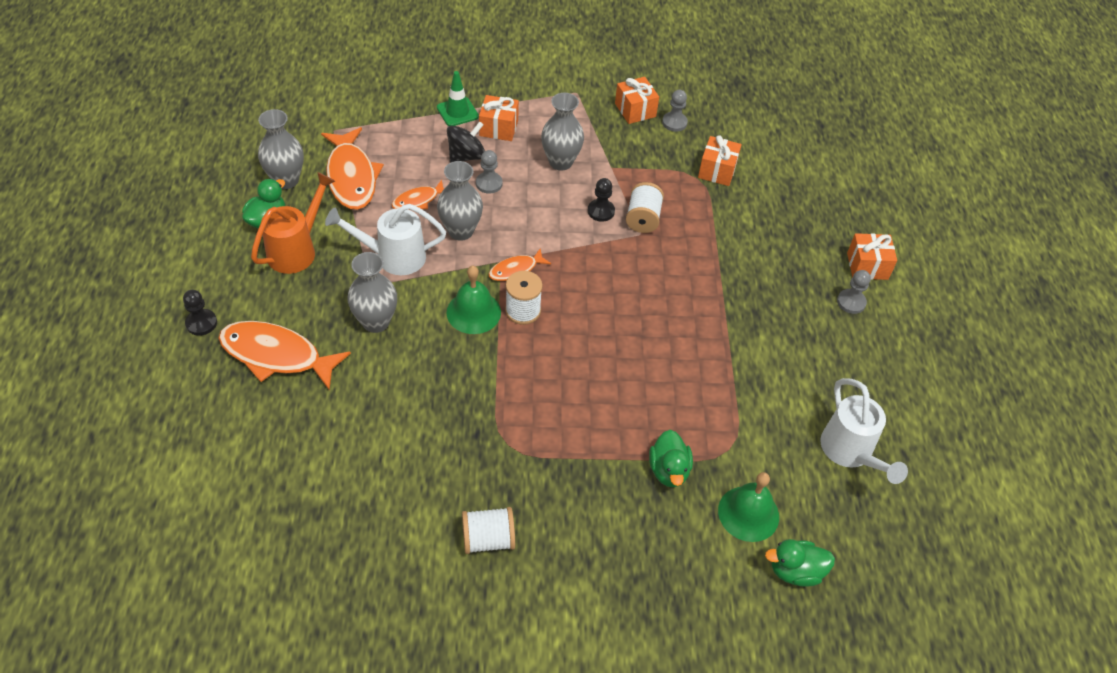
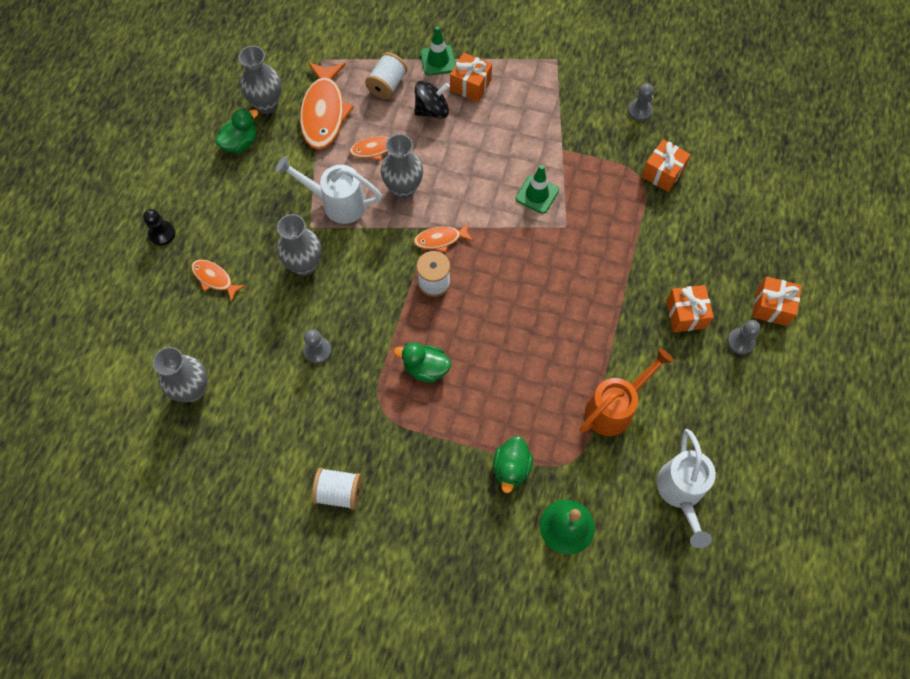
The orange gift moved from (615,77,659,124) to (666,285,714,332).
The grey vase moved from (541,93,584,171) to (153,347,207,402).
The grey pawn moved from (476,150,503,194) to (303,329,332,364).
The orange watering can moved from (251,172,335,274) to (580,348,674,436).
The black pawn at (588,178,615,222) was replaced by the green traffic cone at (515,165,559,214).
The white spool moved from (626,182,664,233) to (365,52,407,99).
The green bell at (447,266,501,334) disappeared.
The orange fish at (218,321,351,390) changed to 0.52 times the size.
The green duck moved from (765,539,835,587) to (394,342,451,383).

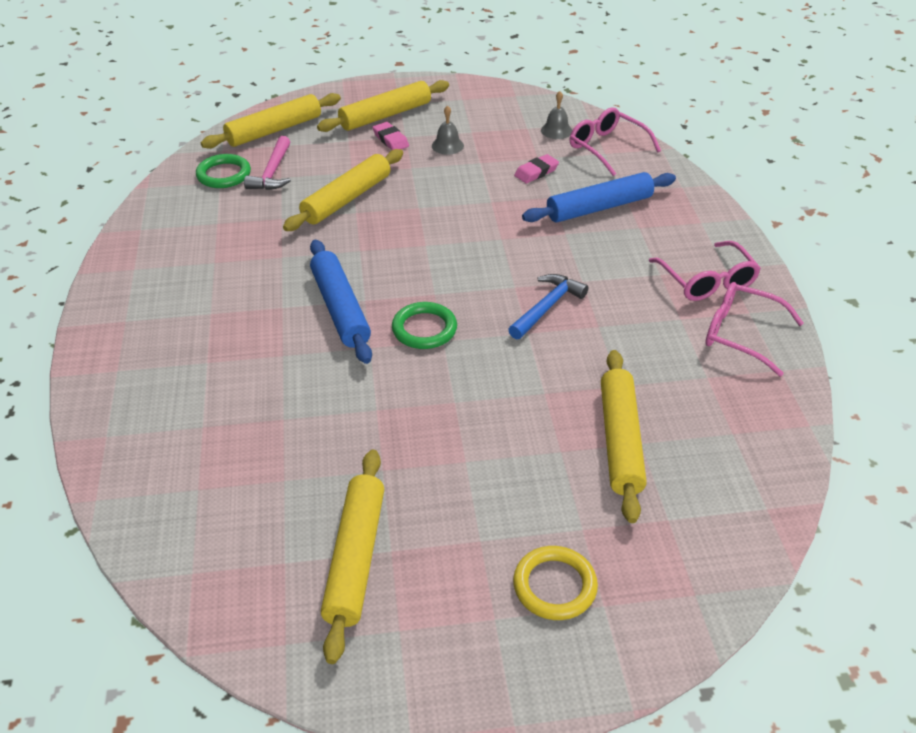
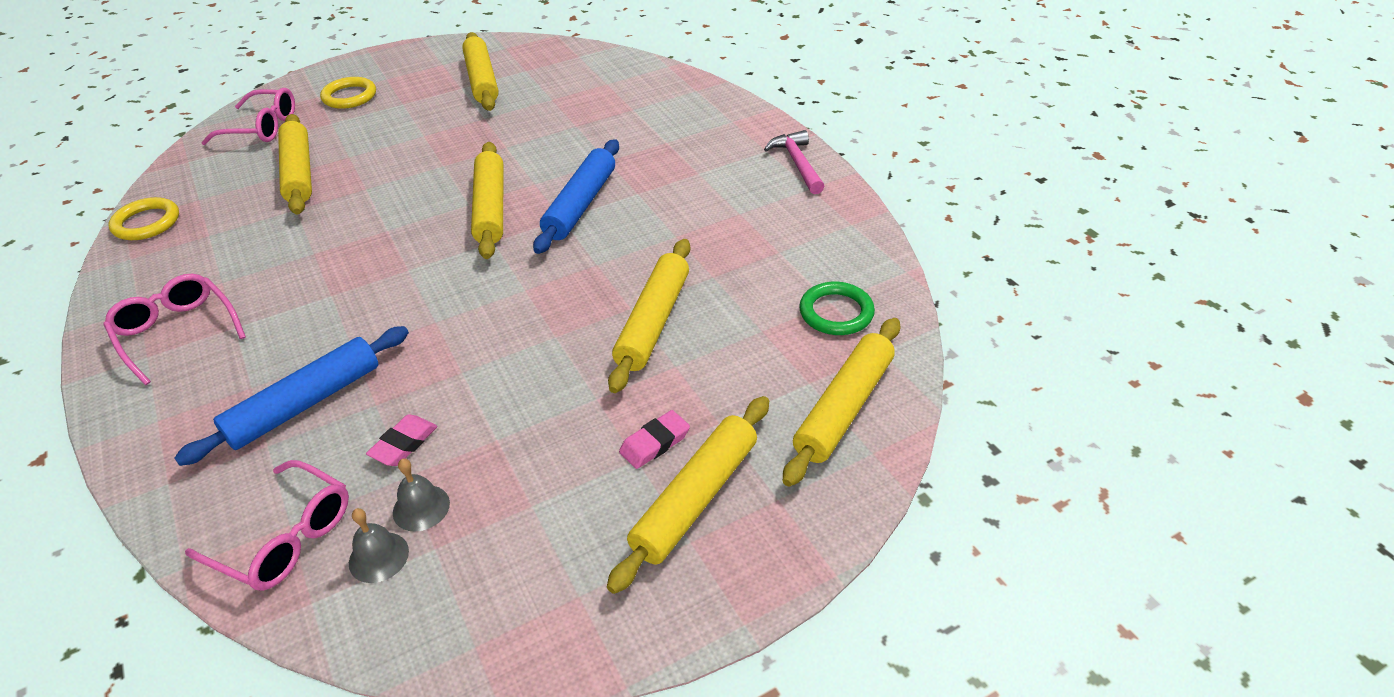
The grey bell moved from (432,105,464,155) to (393,459,450,532).
The pink eraser at (373,122,409,150) turned 75 degrees counterclockwise.
The pink hammer moved from (244,136,291,190) to (764,130,825,194).
The blue rolling pin at (310,240,372,364) turned 60 degrees clockwise.
The blue hammer at (508,274,589,339) disappeared.
The pink glasses moved from (705,282,804,376) to (201,88,295,145).
The green ring at (392,302,457,349) was replaced by the yellow rolling pin at (471,142,503,259).
The yellow ring at (109,197,179,240) appeared.

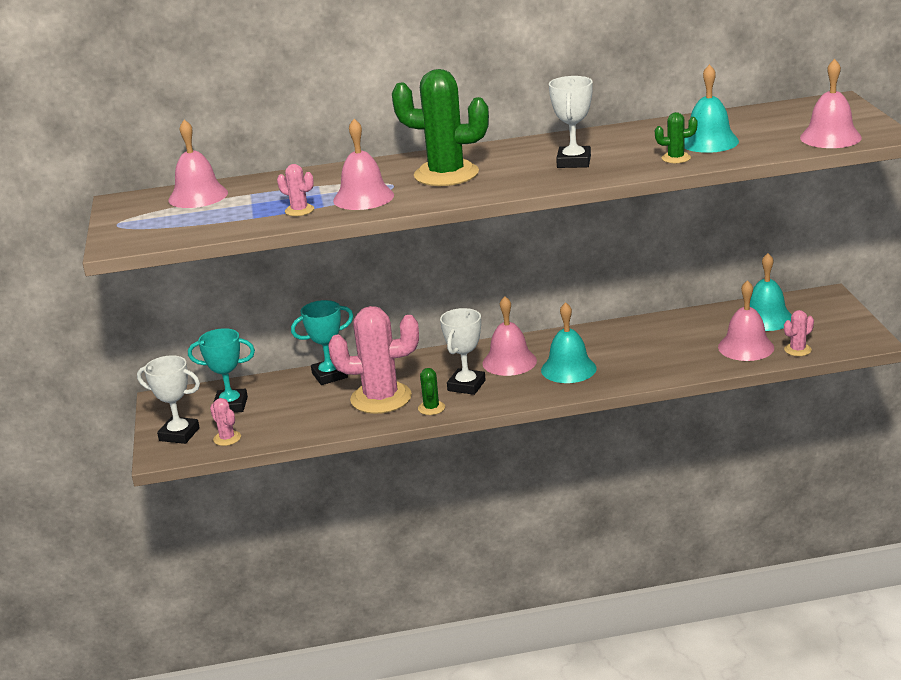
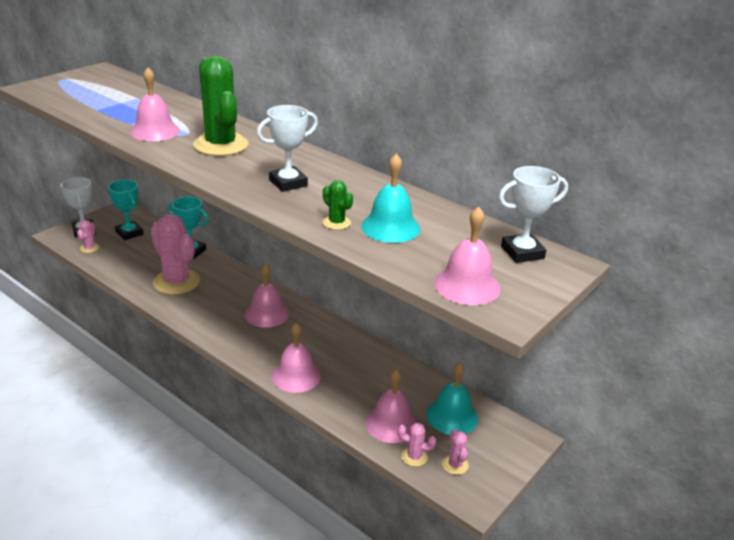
The pink bell moved from (168,120,228,208) to (272,323,321,393).
The pink cactus moved from (277,164,314,216) to (442,429,469,475).
The turquoise bell at (541,302,597,383) disappeared.
The white trophy moved from (440,308,486,395) to (499,166,568,263).
The green cactus at (418,368,445,415) disappeared.

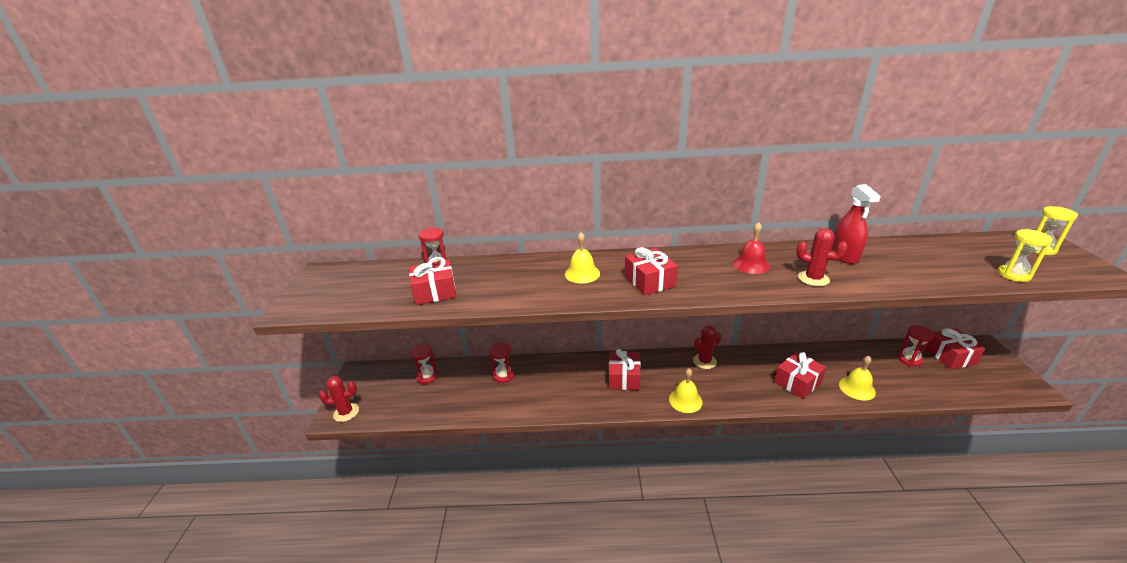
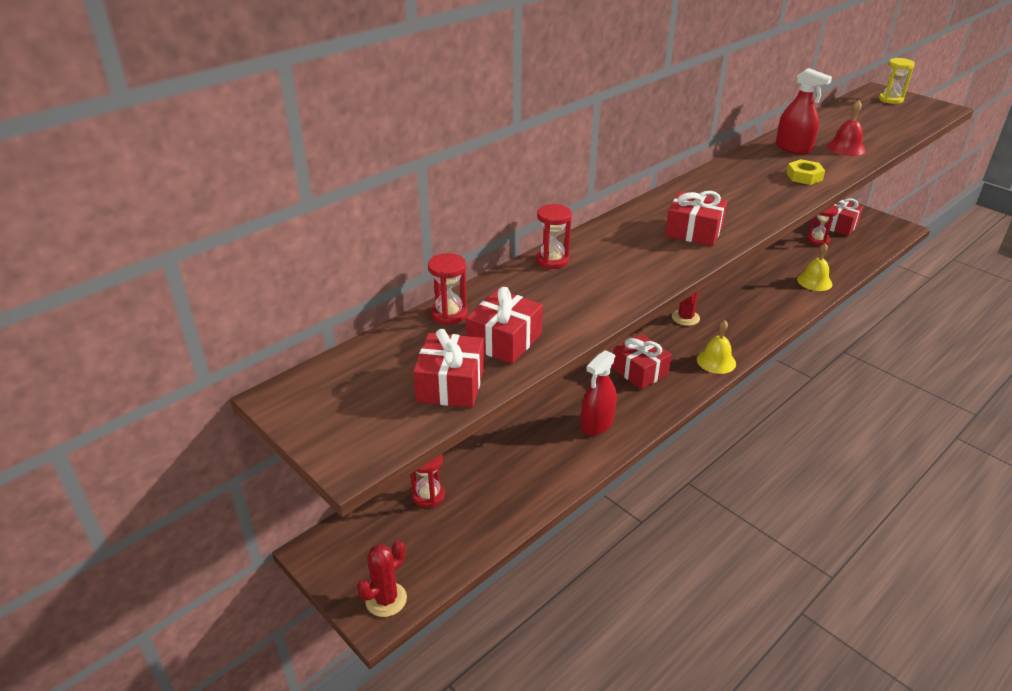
The red bell moved from (733,222,770,274) to (827,100,866,156).
The red cactus at (796,228,848,286) was replaced by the yellow nut at (786,159,825,185).
The yellow hourglass at (997,229,1053,282) disappeared.
The yellow bell at (565,232,600,284) disappeared.
The red hourglass moved from (489,342,514,383) to (536,204,572,269).
The red gift moved from (774,352,826,399) to (413,329,484,408).
The red spray bottle at (581,350,617,436) appeared.

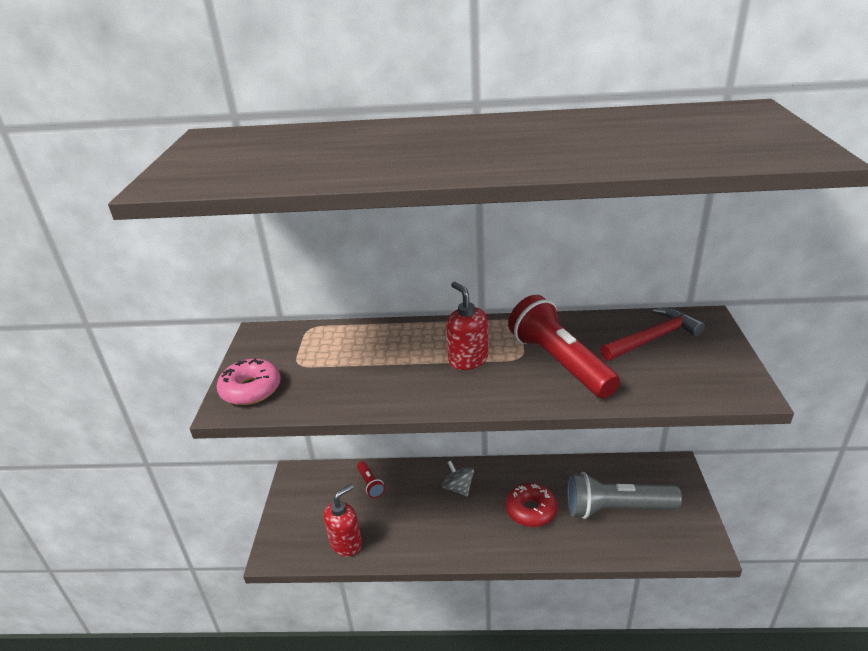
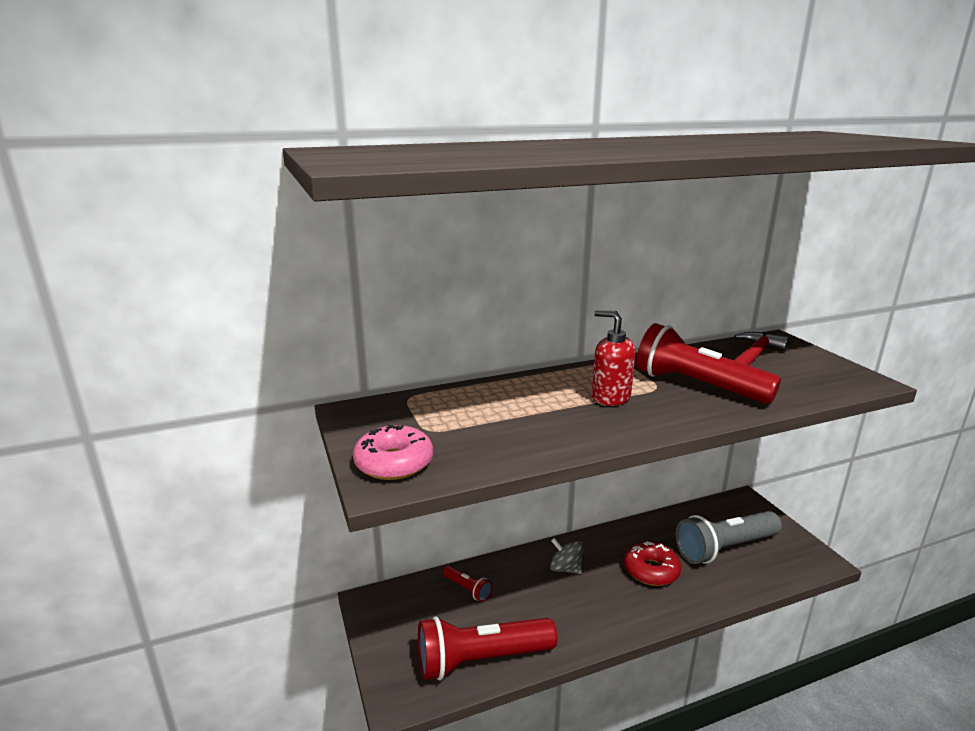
The red soap dispenser at (324,484,362,557) was replaced by the red flashlight at (418,616,558,681).

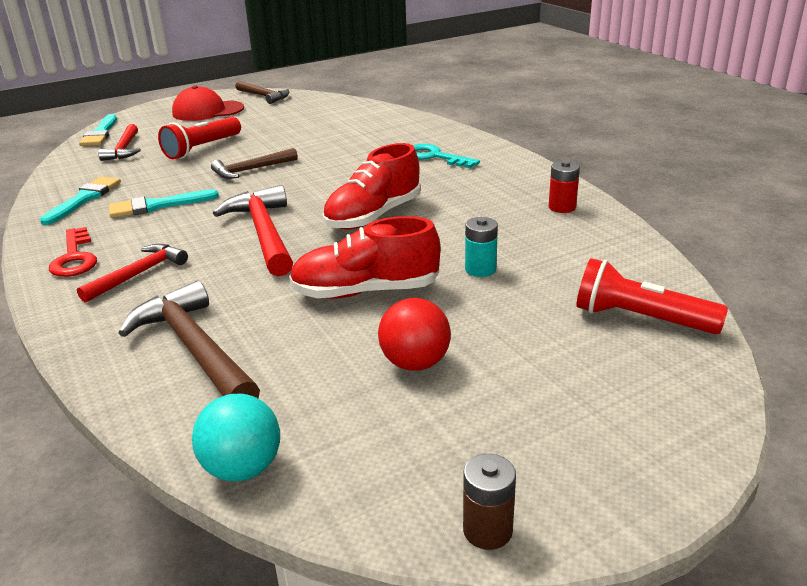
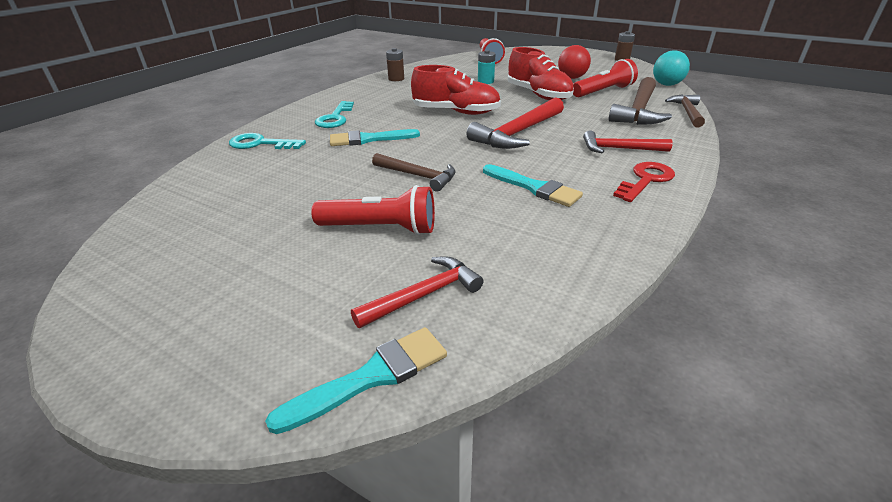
The brown hammer moved from (235,81,289,104) to (665,94,705,128).
The red cap at (172,85,244,121) disappeared.
The red battery at (549,161,580,213) became the brown battery at (386,48,404,81).
The turquoise brush moved from (40,176,121,225) to (330,129,420,146).
The red flashlight at (573,59,638,97) appeared.
The turquoise key at (229,133,306,149) appeared.

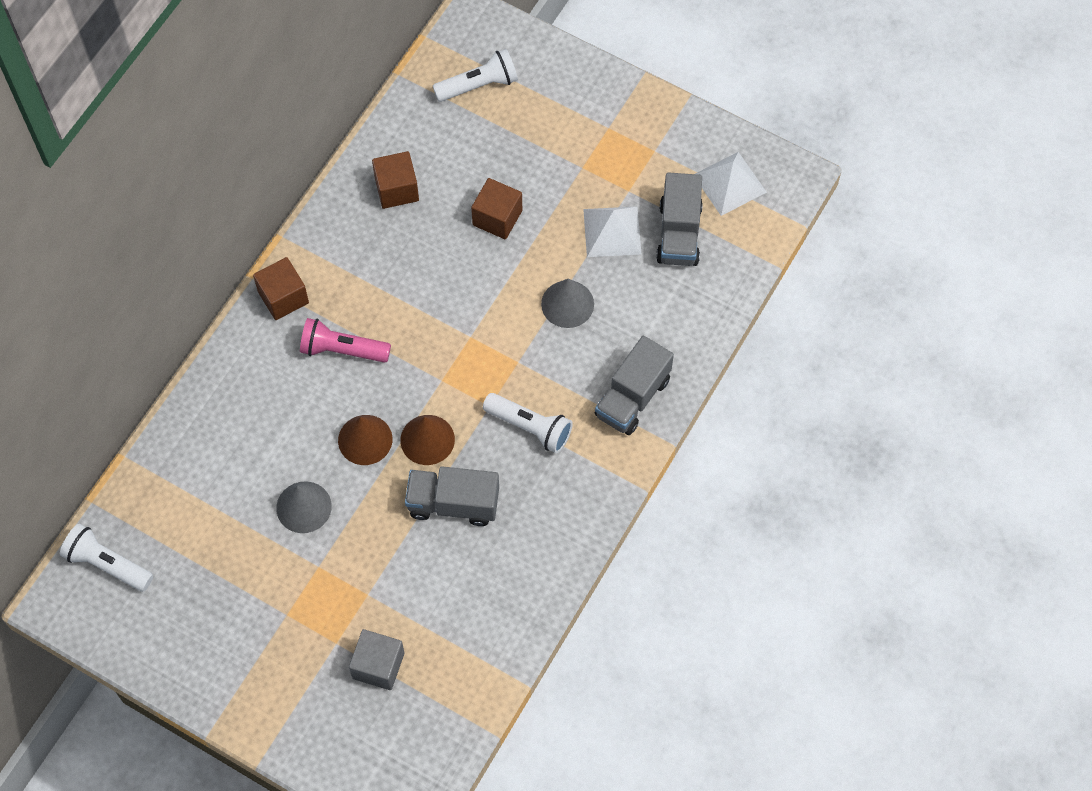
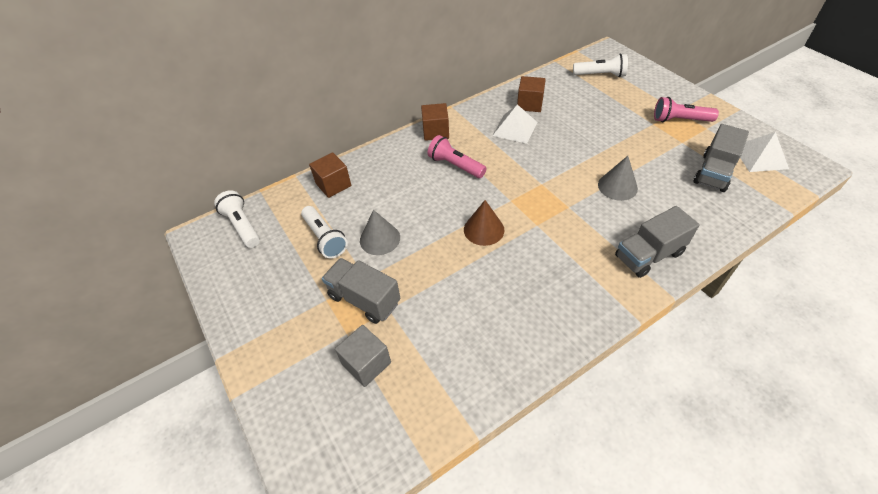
The brown cube moved from (471,178,522,239) to (309,152,351,198).
The white pyramid moved from (583,206,641,257) to (493,104,537,144).
The white flashlight moved from (483,393,573,453) to (301,206,348,258).
The brown cone at (338,415,393,465) disappeared.
The grey truck moved from (405,467,499,526) to (322,258,400,324).
The pink flashlight at (654,97,719,122) appeared.

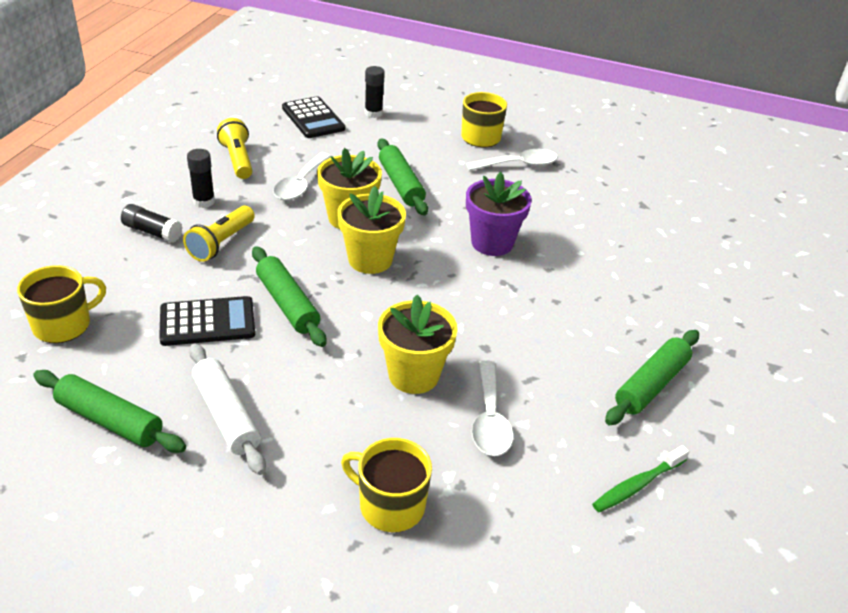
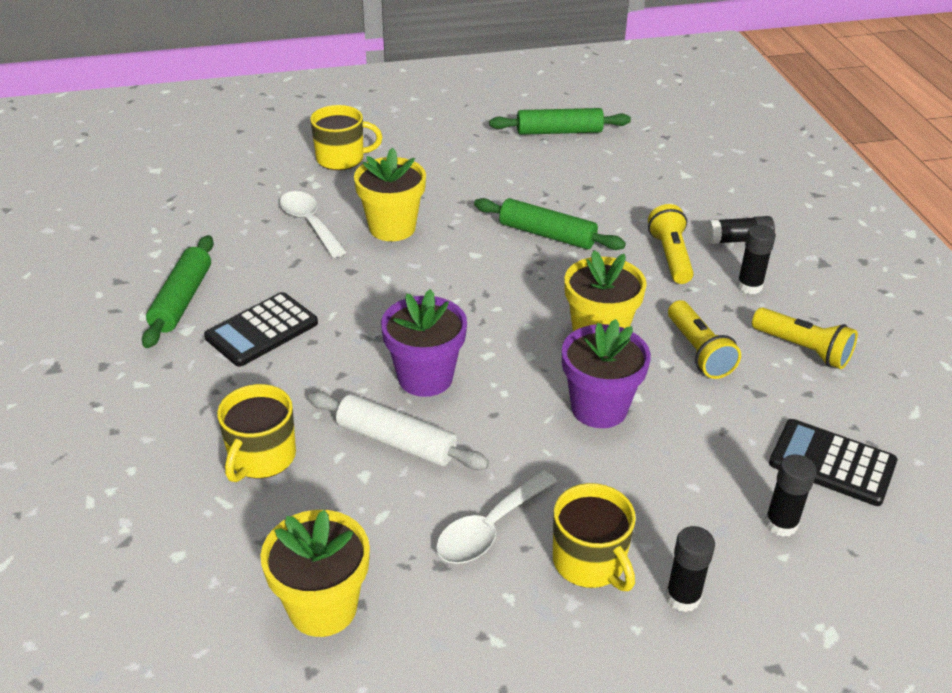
The green rolling pin at (377,139,428,216) was replaced by the purple flower pot at (562,319,651,428).
The white spoon at (273,153,331,201) was replaced by the yellow flashlight at (668,300,741,379).
The yellow flower pot moved from (337,186,406,274) to (261,510,370,637).
The yellow mug moved from (17,265,106,343) to (217,384,296,482).
The black calculator moved from (159,296,255,346) to (204,292,318,367).
The white rolling pin moved from (189,343,266,475) to (308,391,489,470).
The green toothbrush at (592,445,689,512) disappeared.
The black glue stick at (666,526,715,612) appeared.

